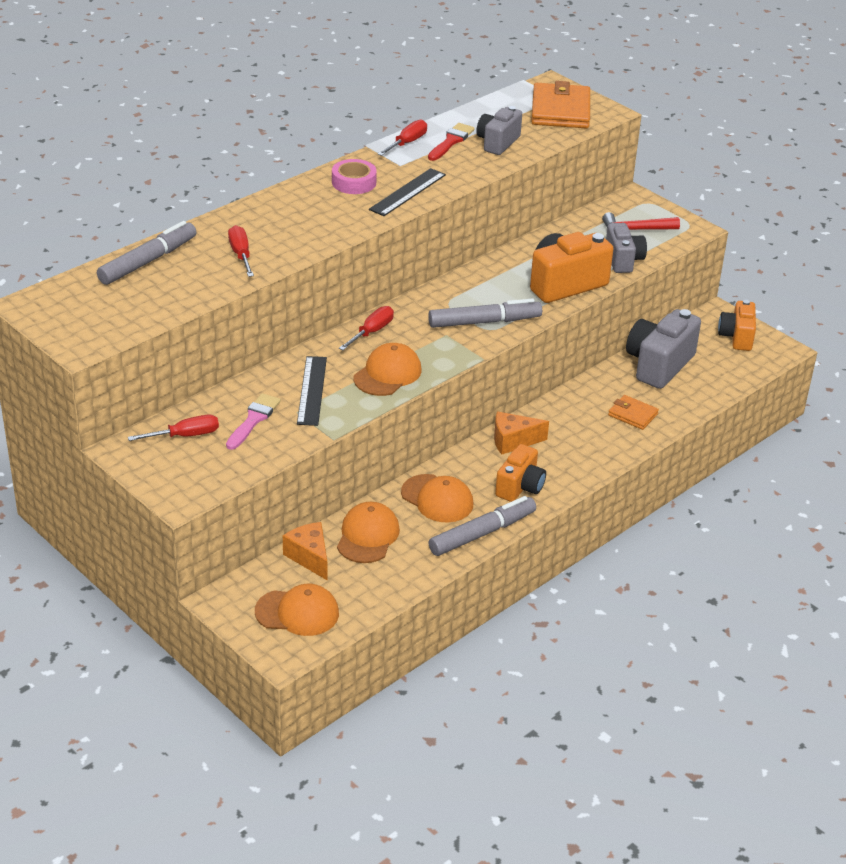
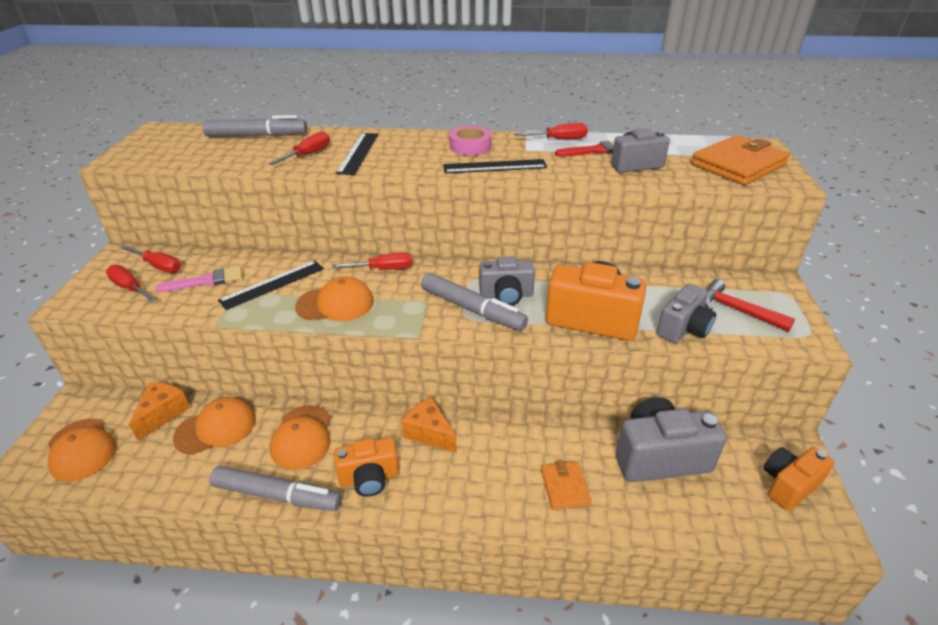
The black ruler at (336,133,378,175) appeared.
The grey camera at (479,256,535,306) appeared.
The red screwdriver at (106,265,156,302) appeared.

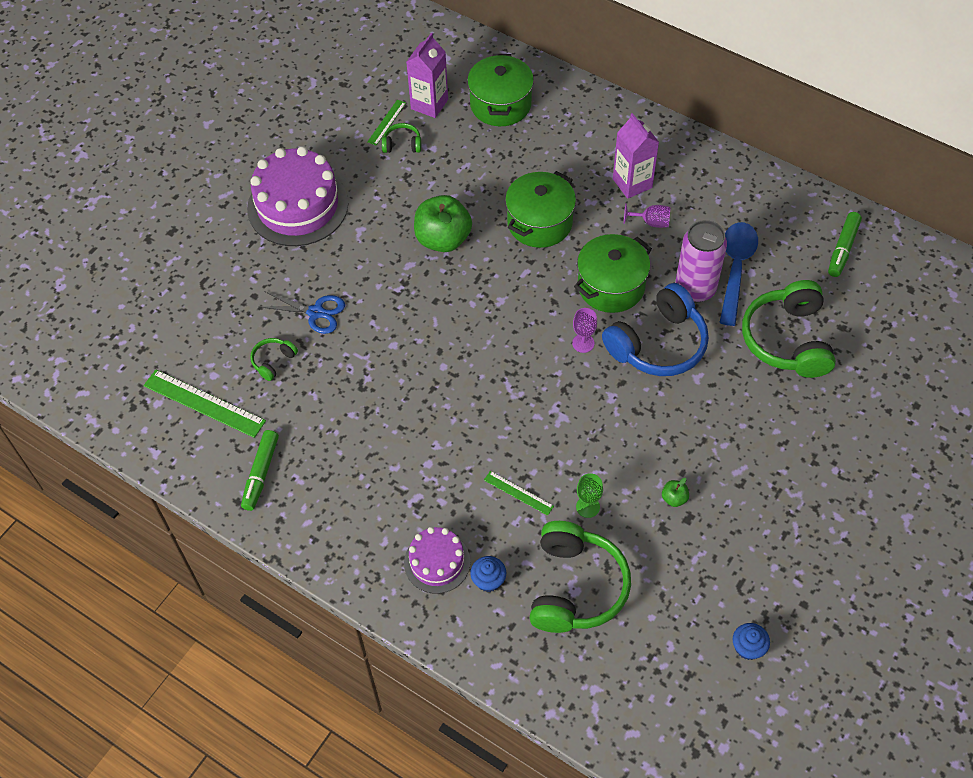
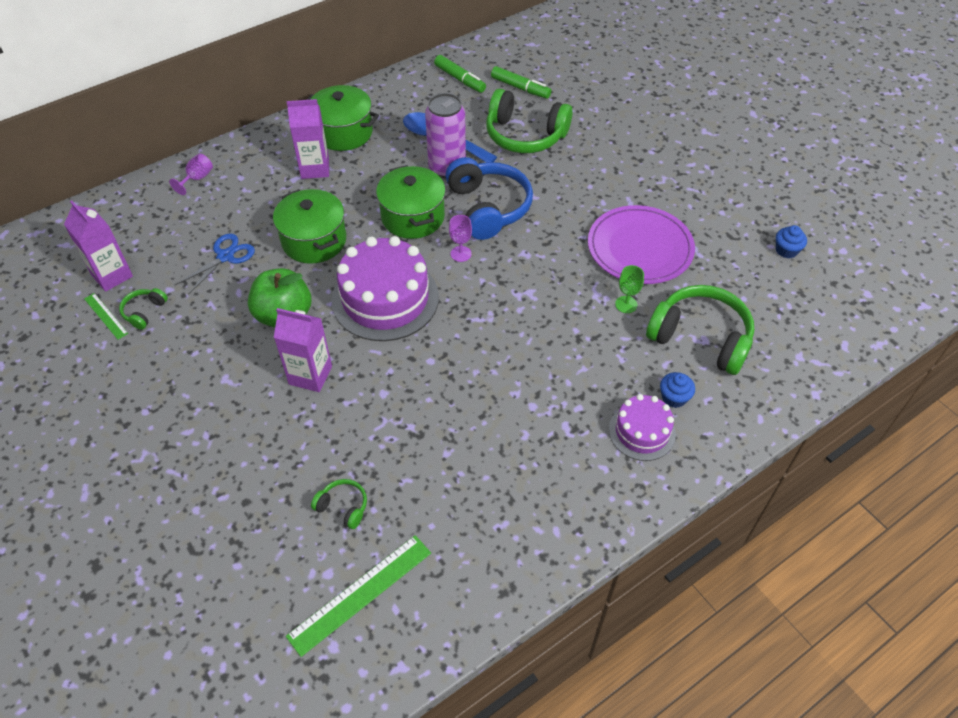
The green pot moved from (467,54,534,126) to (306,85,379,151).
The purple cake moved from (247,146,348,246) to (332,236,439,341).
The purple goblet moved from (624,203,671,228) to (169,154,213,195).
The blue scissors moved from (260,291,345,334) to (175,233,255,295).
The green headphones at (250,338,298,381) turned 150 degrees clockwise.
The green marker moved from (241,430,279,511) to (491,66,551,99).
The green ruler at (484,471,554,516) disappeared.
The green apple at (662,478,689,507) was replaced by the purple plate at (588,205,695,284).
The purple carton at (274,308,332,392) appeared.

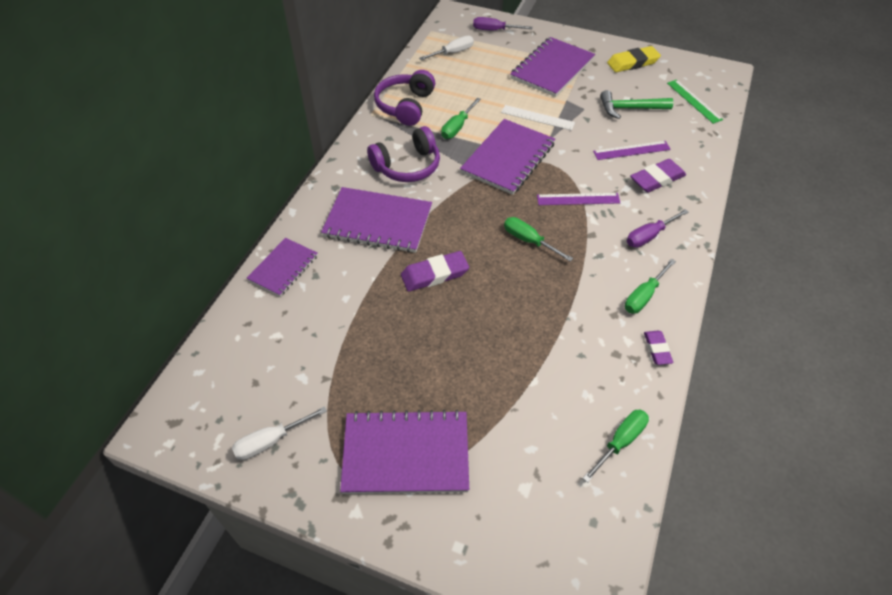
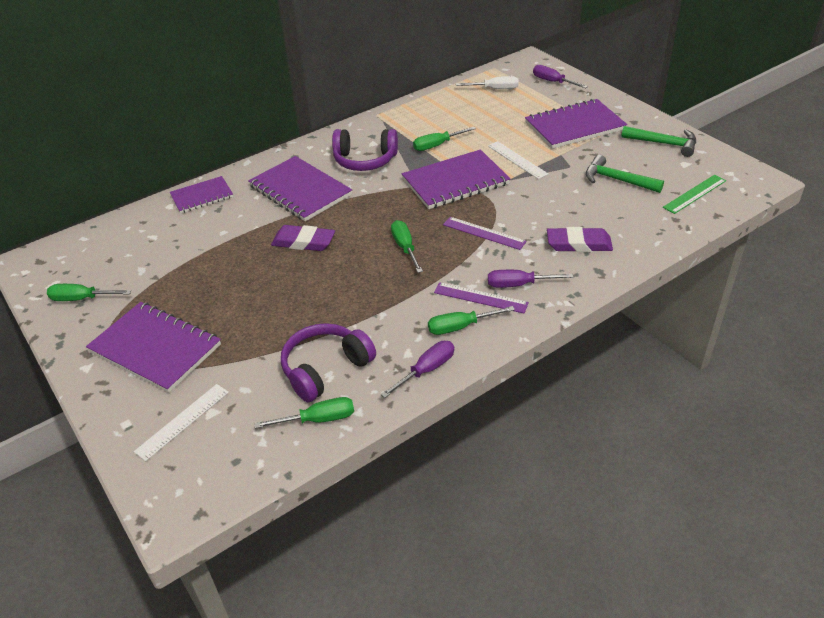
The yellow eraser at (607,46,661,72) was replaced by the green hammer at (621,126,696,157).
The purple headphones moved from (374,70,435,126) to (281,323,376,402).
The green ruler at (667,80,723,124) turned 45 degrees clockwise.
The purple ruler moved from (593,141,671,160) to (434,282,529,313).
The purple eraser at (644,331,673,365) was replaced by the purple screwdriver at (381,341,454,398).
The white screwdriver at (232,406,327,460) became the green screwdriver at (47,284,131,301).
The white ruler at (134,384,229,461) appeared.

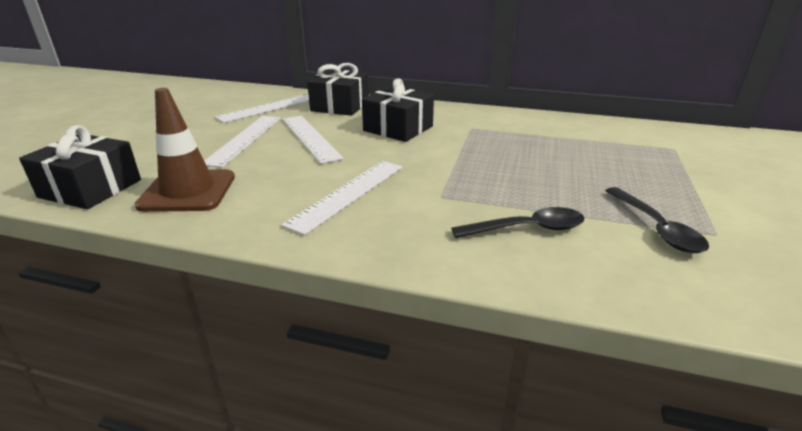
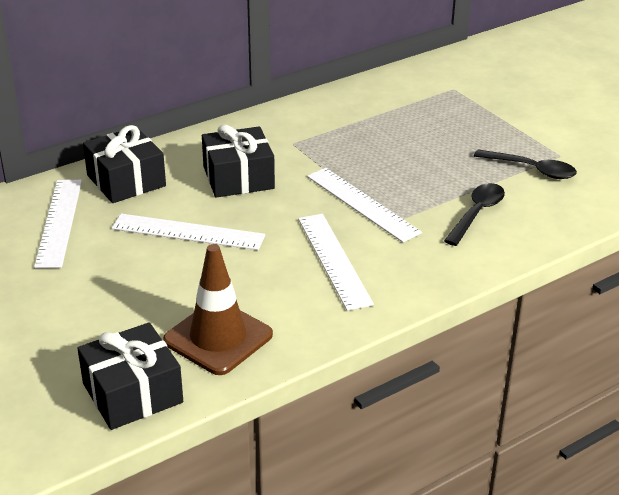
The white ruler moved from (204,116,281,168) to (307,168,422,243).

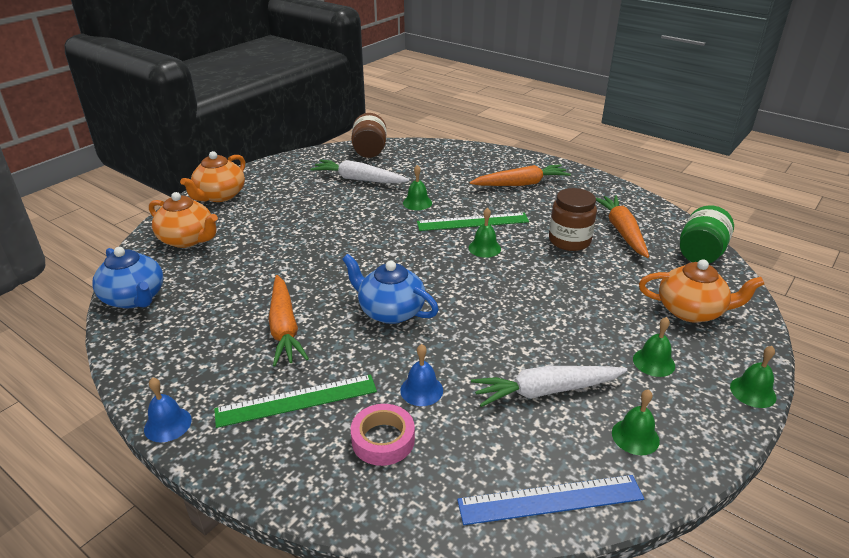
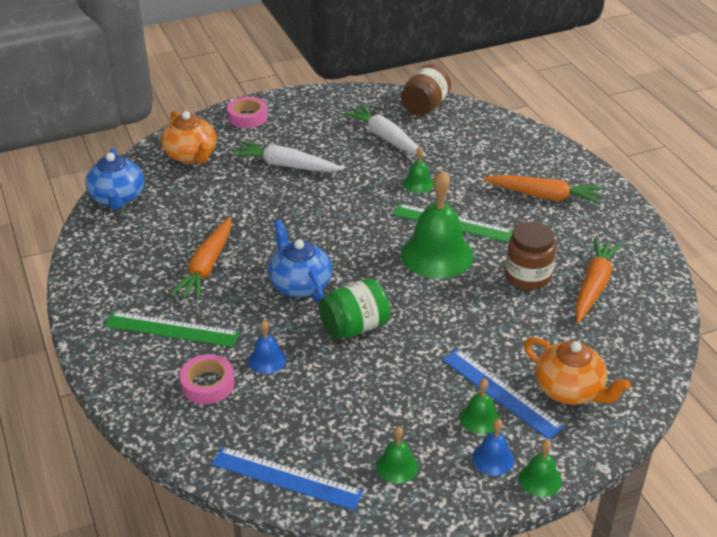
The orange teapot at (180,151,245,202) was replaced by the pink tape at (227,97,268,128).
The green jar moved from (680,205,734,263) to (318,278,390,339).
The green bell at (469,208,501,258) changed to 2.12 times the size.
The white carrot moved from (471,366,628,407) to (232,141,344,172).
The blue bell moved from (144,377,192,442) to (472,419,514,476).
The blue ruler at (442,349,564,440) appeared.

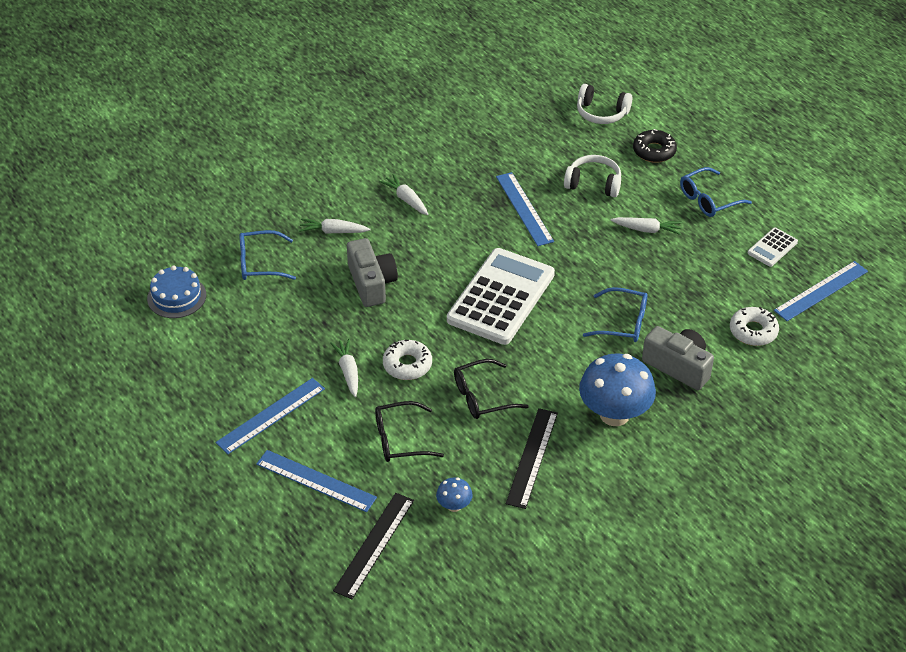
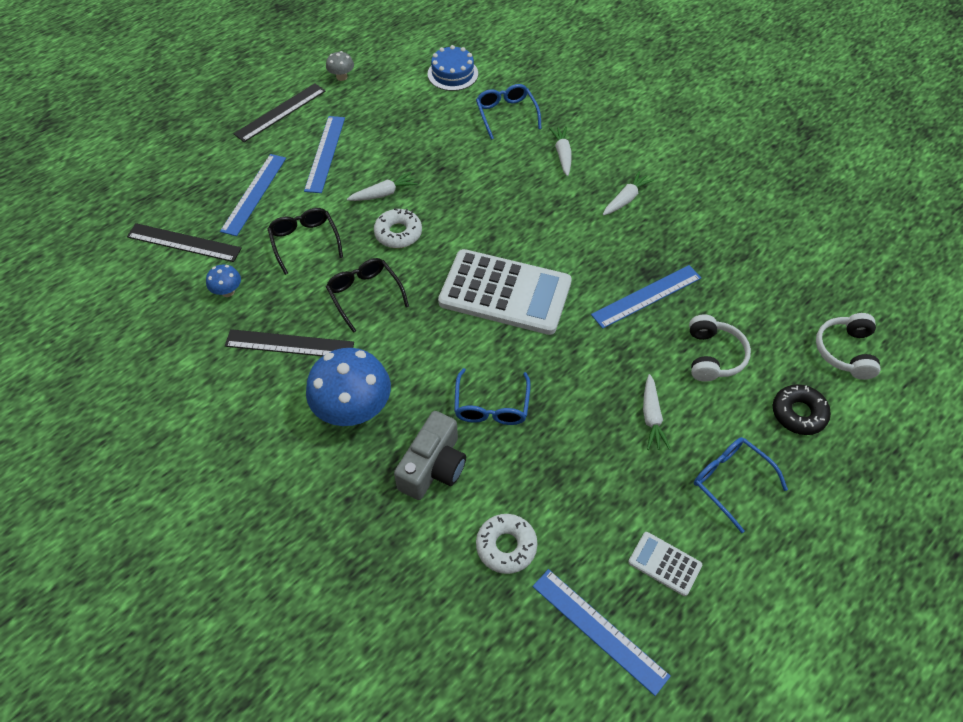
The grey camera at (347,238,398,307) disappeared.
The blue ruler at (216,378,325,454) turned 60 degrees clockwise.
The grey mushroom at (326,51,354,81) appeared.
The black ruler at (233,83,326,142) appeared.

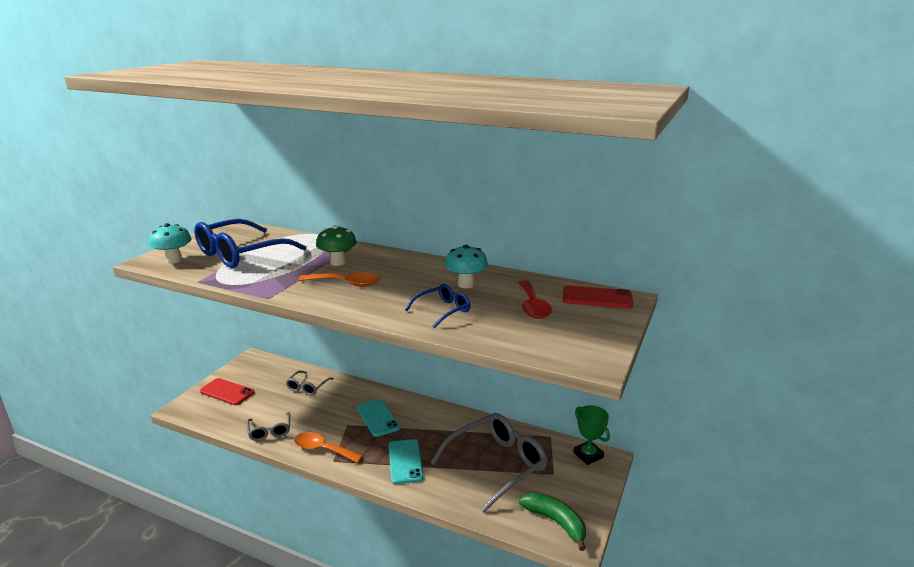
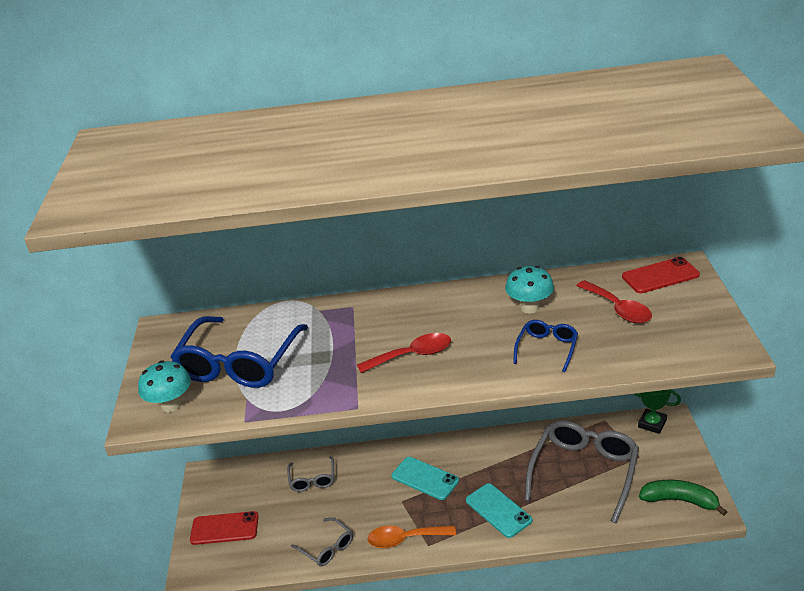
The green mushroom at (316,225,357,266) disappeared.
The orange spoon at (298,272,380,287) became the red spoon at (357,333,451,373).

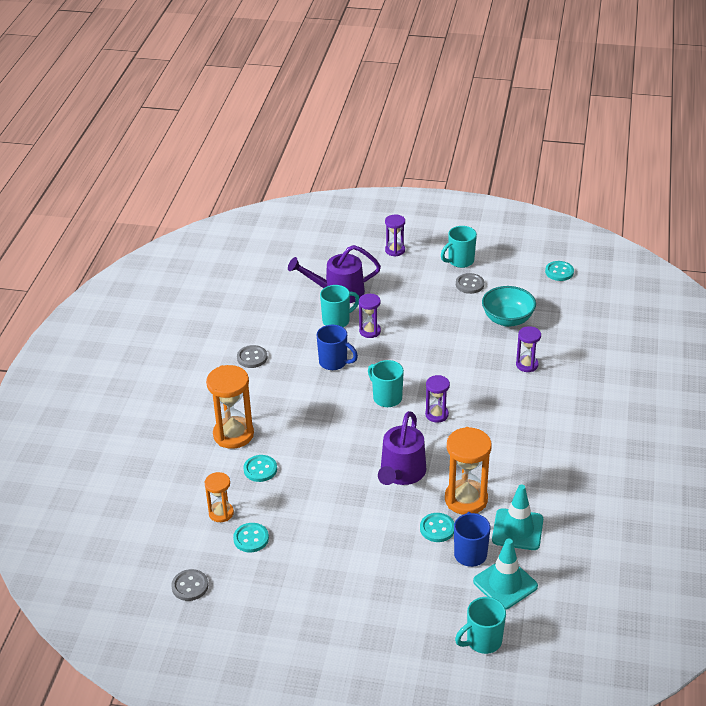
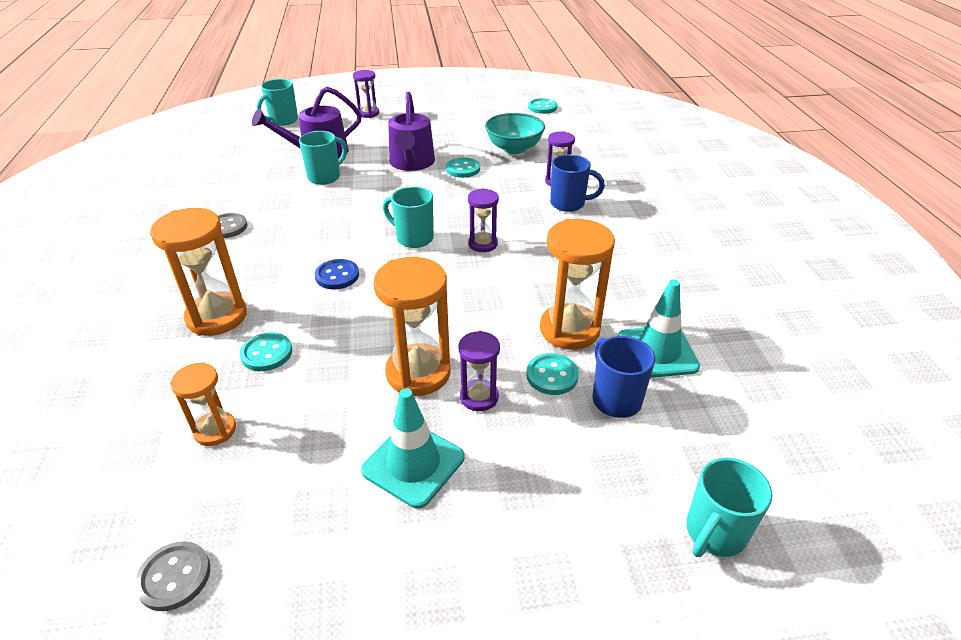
The turquoise mug moved from (441,226,477,268) to (257,79,298,126).
The grey button at (456,273,484,294) disappeared.
The purple hourglass moved from (359,294,381,338) to (458,331,500,411).
The blue mug moved from (316,325,358,370) to (550,154,605,212).
The purple watering can moved from (378,411,426,485) to (388,92,435,171).
The turquoise button moved from (233,523,269,552) to (446,157,480,178).
The turquoise traffic cone moved from (473,538,538,610) to (361,388,464,508).
The orange hourglass at (373,257,451,396) appeared.
The blue button at (315,259,359,289) appeared.

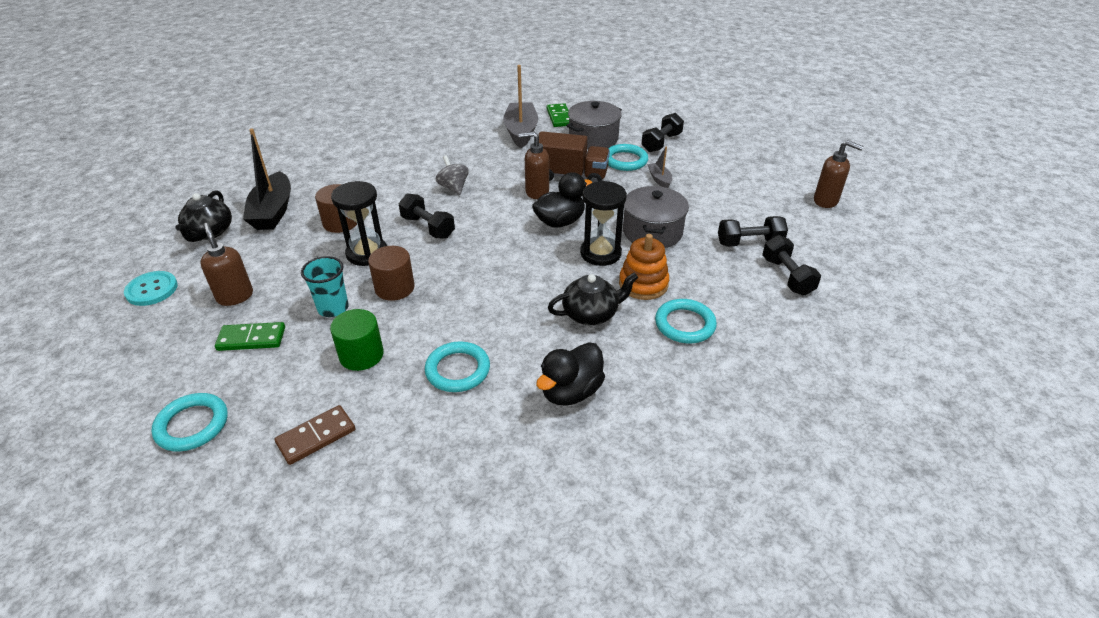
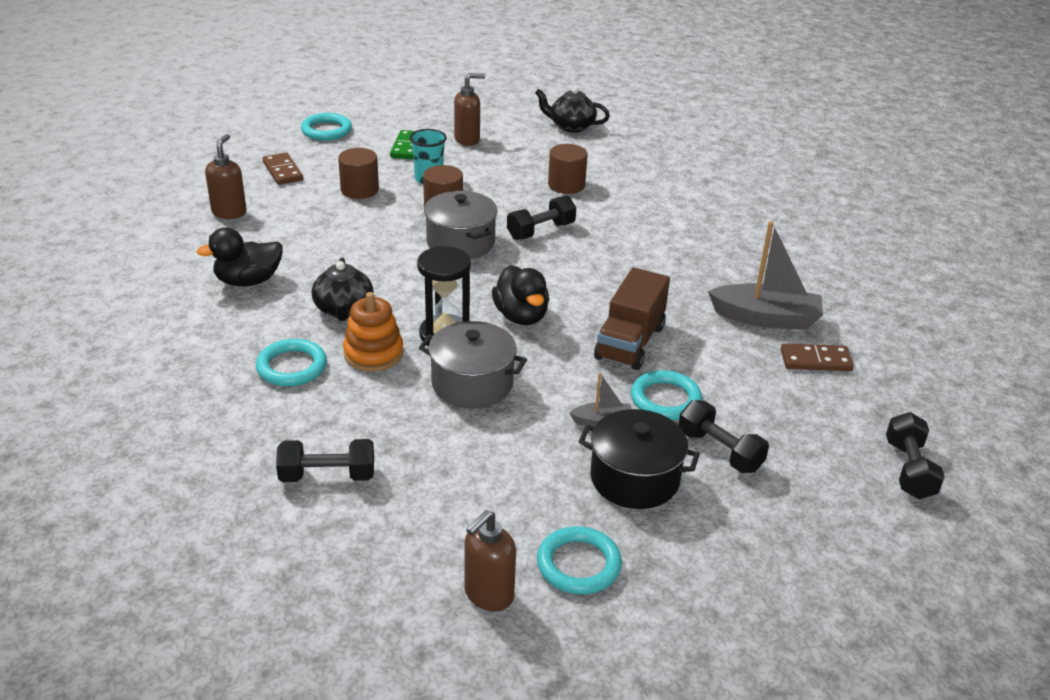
The grey pot moved from (566,101,622,150) to (424,191,498,259).
The green domino at (546,103,569,127) became the brown domino at (781,343,854,371).
The black boat at (243,128,291,230) disappeared.
The brown soap dispenser moved from (519,131,549,199) to (205,134,247,219).
The grey spinning top at (436,155,469,195) disappeared.
The black hourglass at (331,181,387,266) disappeared.
The black dumbbell moved from (718,216,788,247) to (886,412,945,499).
The turquoise button at (124,271,178,306) disappeared.
The green cylinder at (330,309,384,371) became the brown cylinder at (338,148,379,199).
The turquoise ring moved from (425,341,490,392) to (537,526,622,594).
The black duck at (536,342,605,406) turned 75 degrees counterclockwise.
The black pot at (578,409,700,509) appeared.

